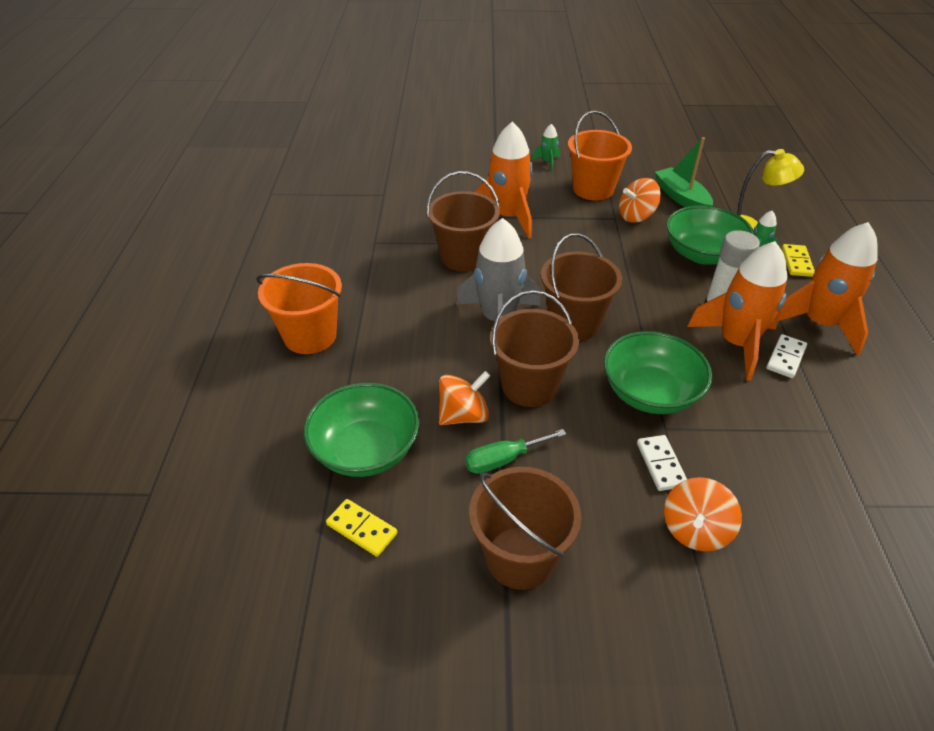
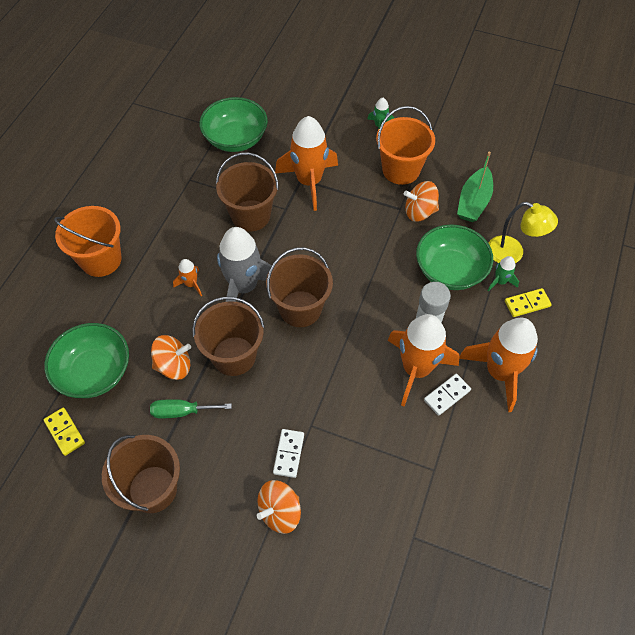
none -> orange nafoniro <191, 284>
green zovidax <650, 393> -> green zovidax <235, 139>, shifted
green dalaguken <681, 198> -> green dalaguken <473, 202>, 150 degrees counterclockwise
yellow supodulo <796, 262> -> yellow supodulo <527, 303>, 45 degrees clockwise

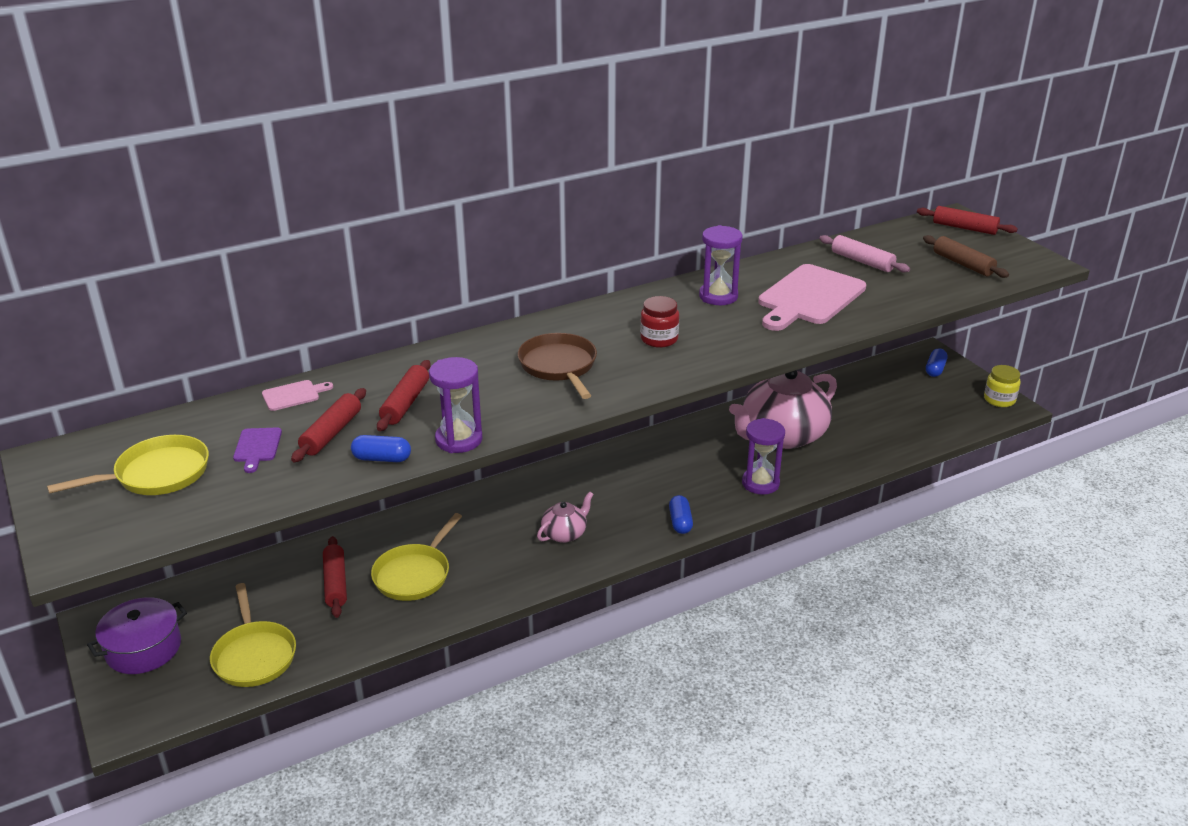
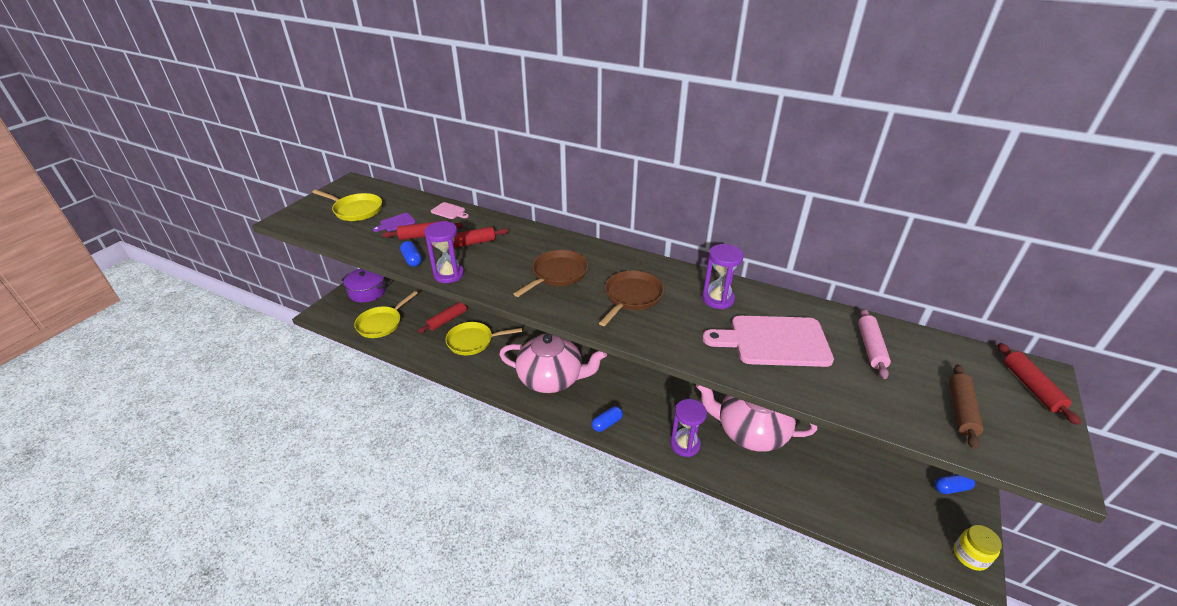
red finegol <659, 339> -> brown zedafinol <631, 297>
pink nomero <565, 533> -> pink nomero <551, 378>, x2.15

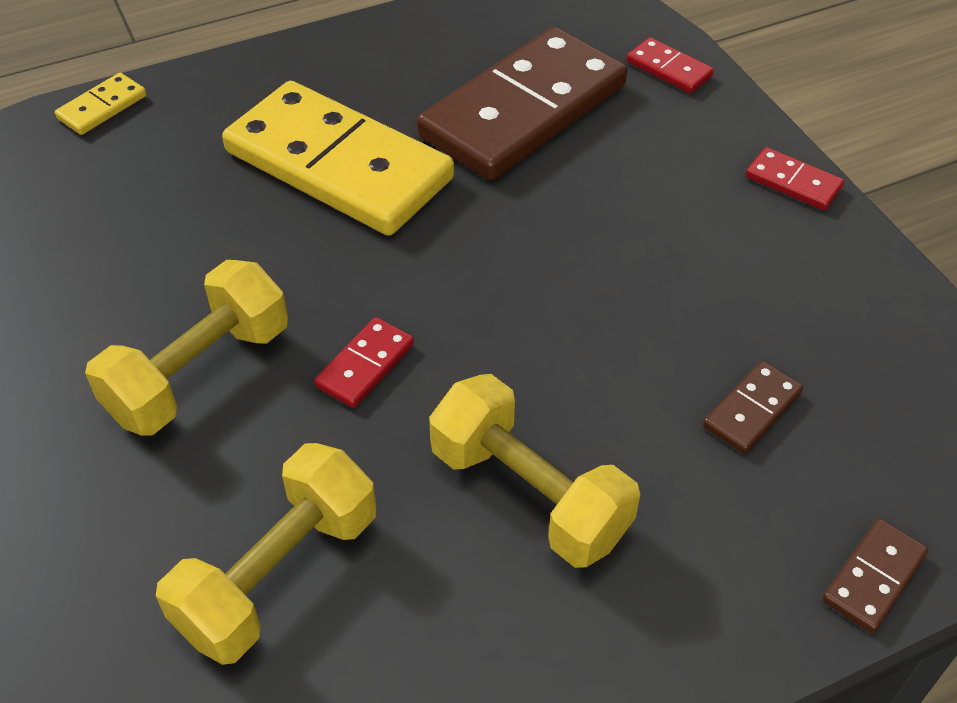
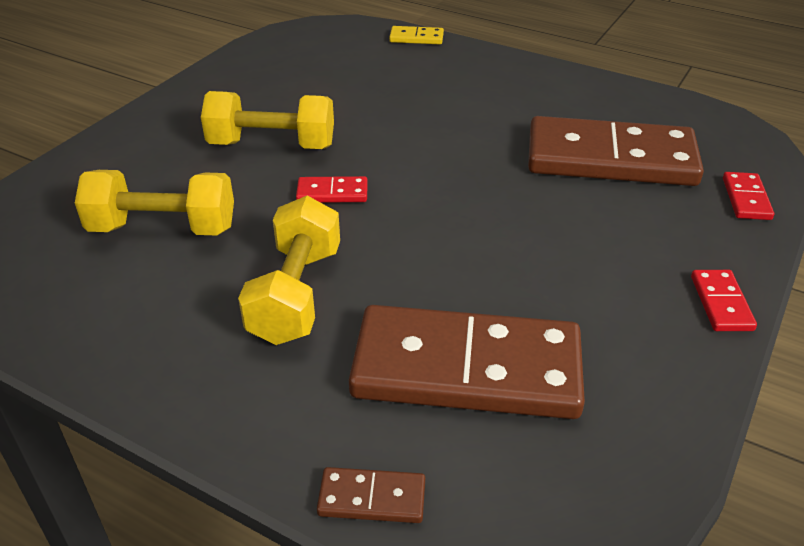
yellow supodulo <338, 165> -> none
brown supodulo <752, 410> -> brown supodulo <467, 368>, x2.48

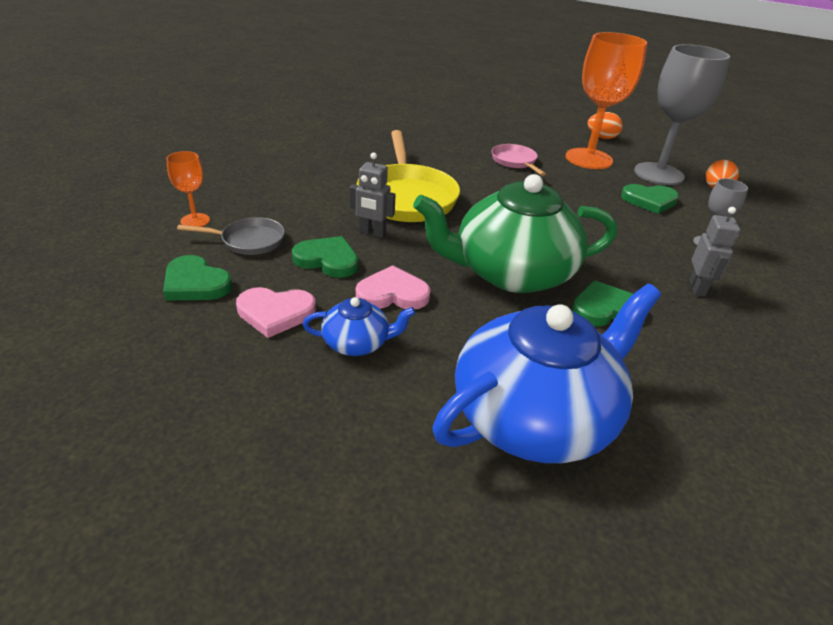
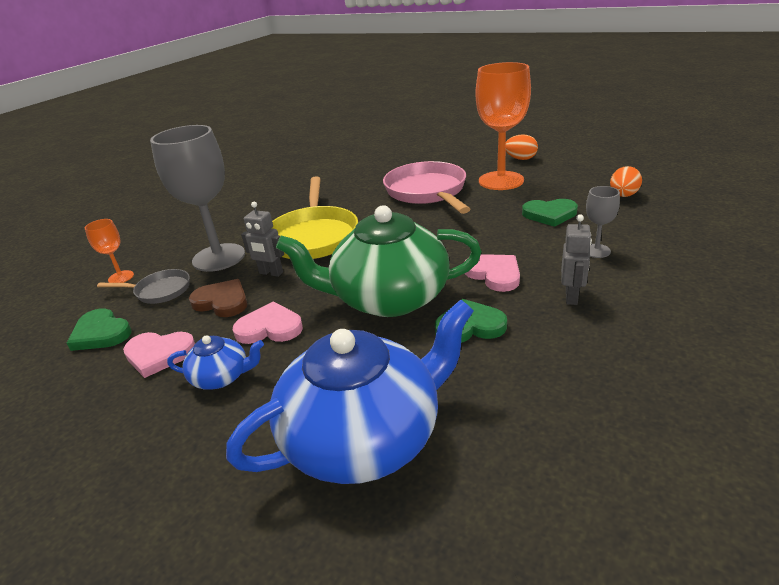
none -> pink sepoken <494, 274>
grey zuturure <658, 174> -> grey zuturure <219, 257>, shifted
green sepoken <327, 260> -> brown sepoken <222, 302>
pink zedafinol <515, 162> -> pink zedafinol <427, 192>, x1.92

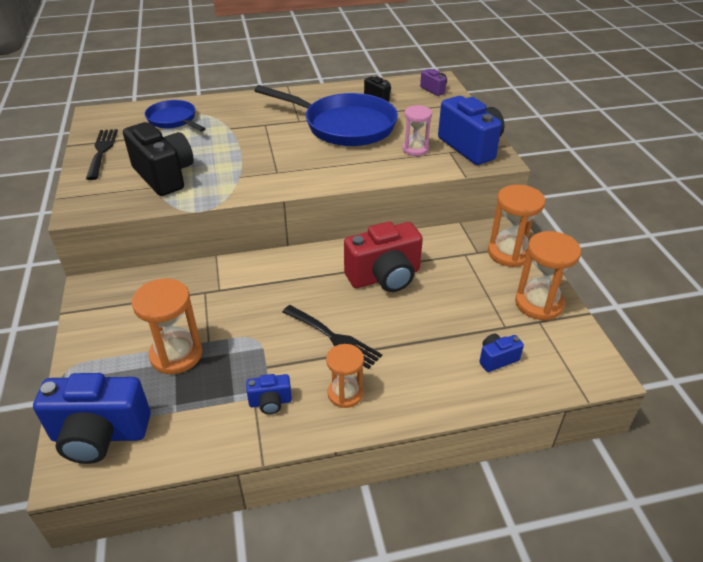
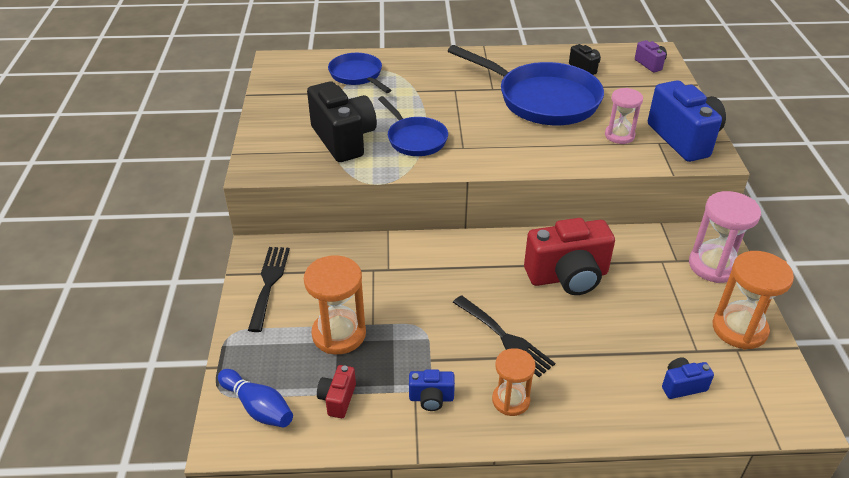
none -> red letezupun <338, 399>
none -> blue zedafinol <415, 139>
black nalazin <102, 151> -> black nalazin <269, 283>, shifted
blue letezupun <100, 435> -> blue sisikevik <258, 407>
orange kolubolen <509, 253> -> pink kolubolen <713, 266>

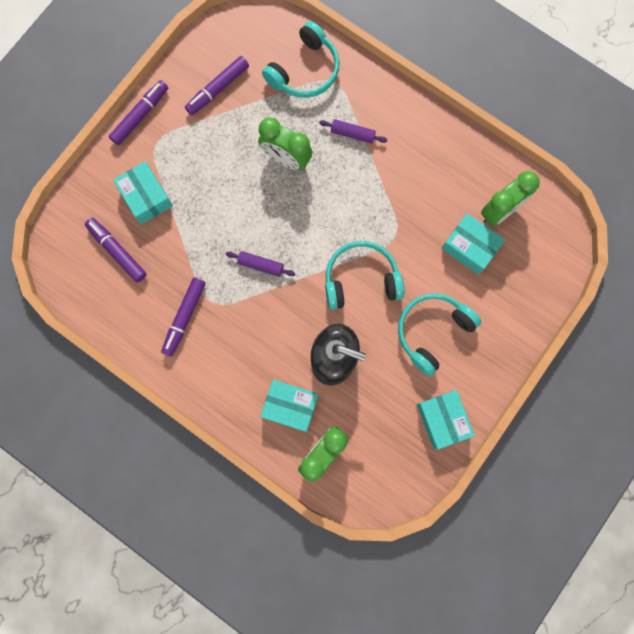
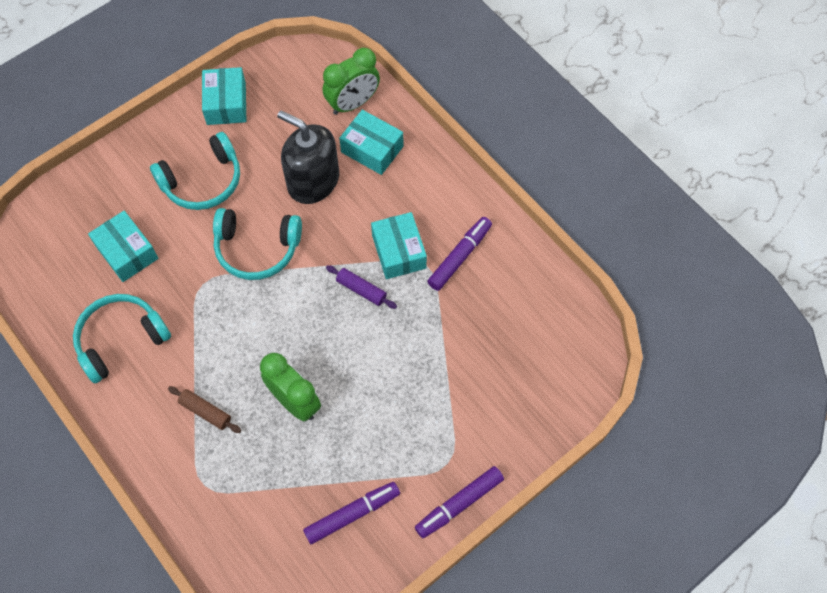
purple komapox <117, 251> -> none
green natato <499, 210> -> none
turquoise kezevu <146, 197> -> turquoise kezevu <399, 252>, shifted
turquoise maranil <304, 71> -> turquoise maranil <121, 340>, shifted
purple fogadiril <352, 134> -> brown fogadiril <205, 411>

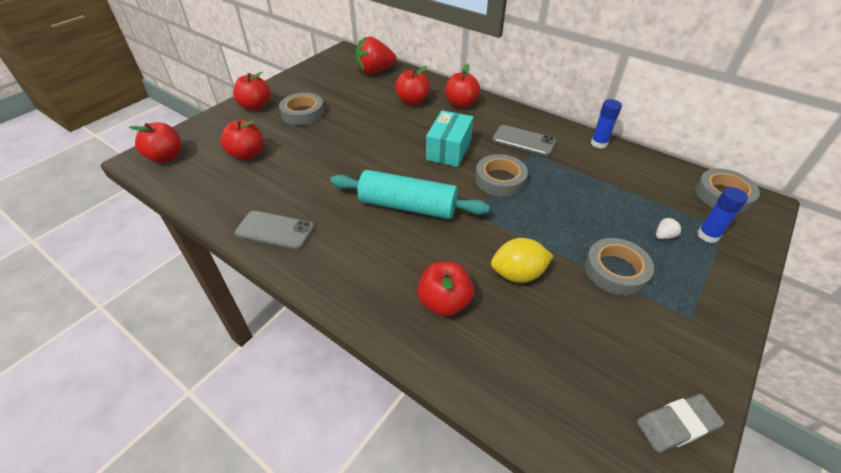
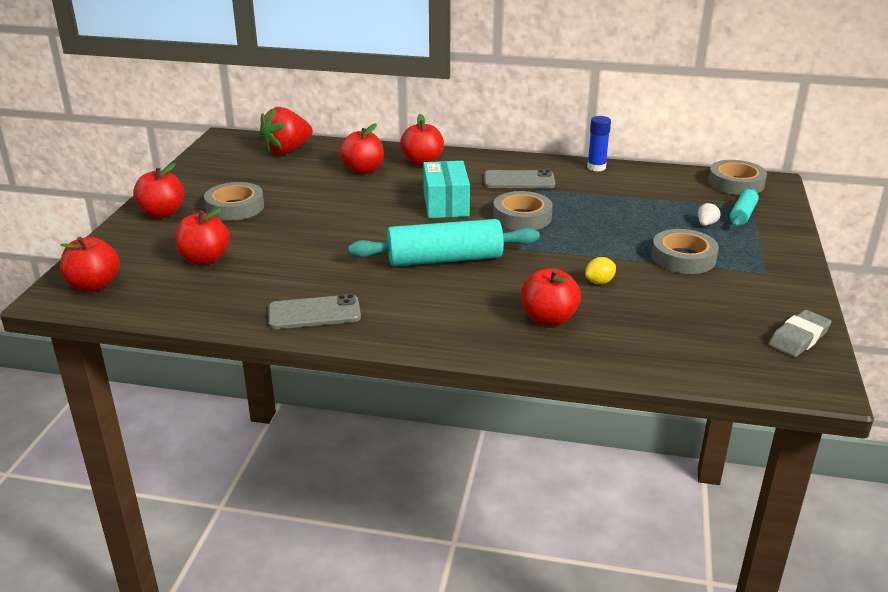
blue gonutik <708, 235> -> turquoise fogadiril <742, 215>
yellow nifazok <518, 274> -> yellow nifazok <599, 282>, x0.58

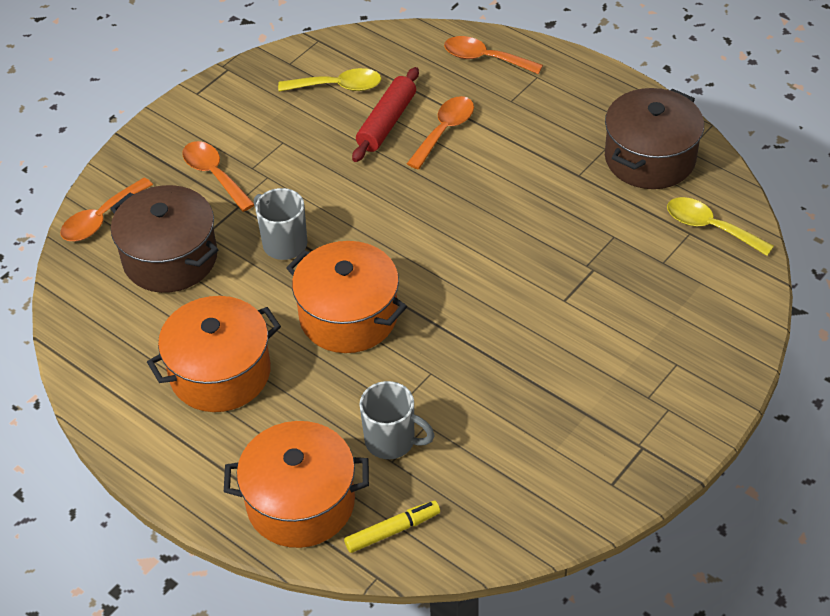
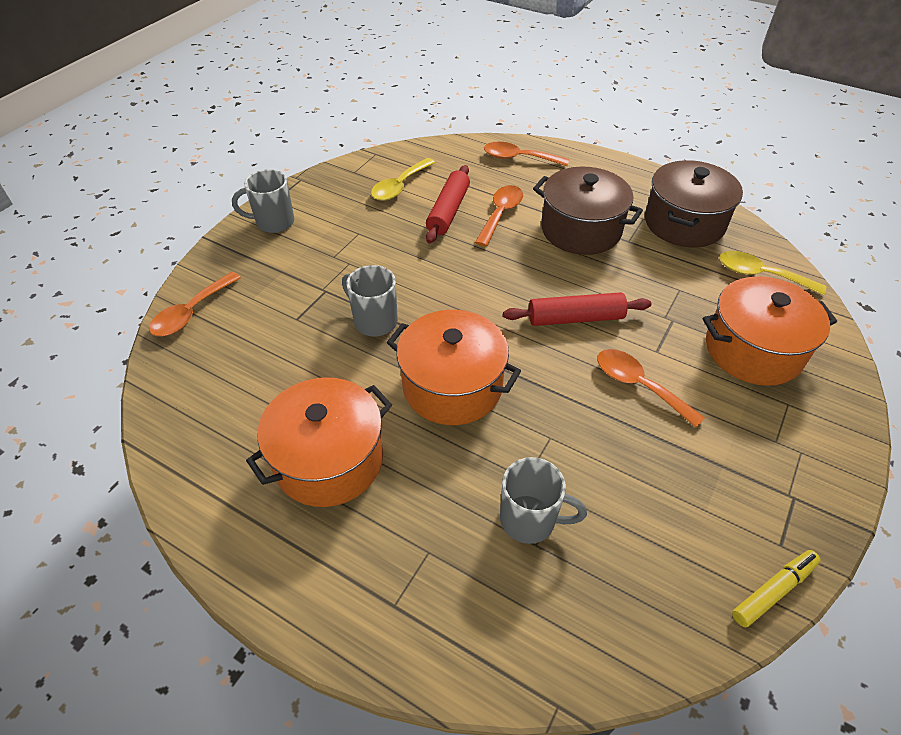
none -> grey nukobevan <273, 222>
none -> red fogadiril <575, 318>
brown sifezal <170, 258> -> brown sifezal <580, 230>, shifted
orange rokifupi <214, 175> -> orange rokifupi <638, 385>, shifted
orange sifezal <301, 502> -> orange sifezal <753, 350>, shifted
yellow komapox <392, 530> -> yellow komapox <773, 591>, shifted
yellow rokifupi <338, 86> -> yellow rokifupi <399, 186>, 135 degrees clockwise

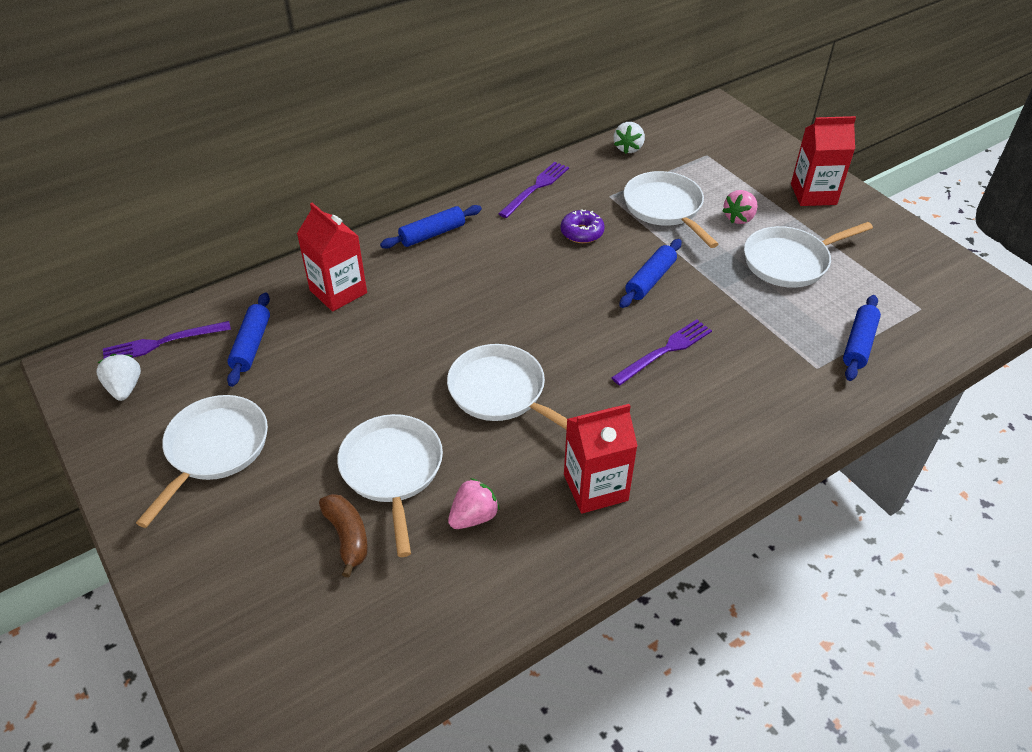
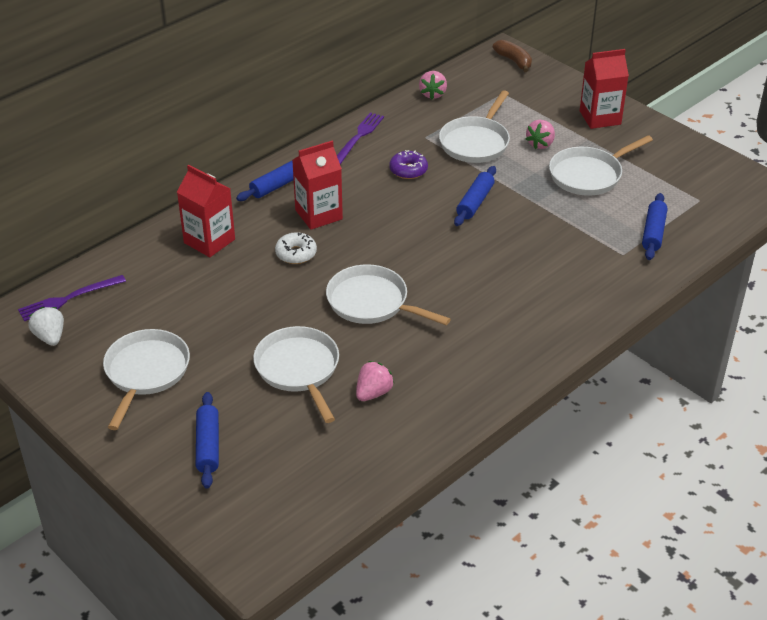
purple nalazin <664, 351> -> none
none -> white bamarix <296, 254>
blue fogadiril <251, 345> -> blue fogadiril <208, 446>, shifted
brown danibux <347, 537> -> brown danibux <514, 61>, shifted
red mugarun <595, 487> -> red mugarun <318, 214>, shifted
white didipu <628, 148> -> pink didipu <433, 94>
white zedafinol <665, 208> -> white zedafinol <475, 142>, 120 degrees counterclockwise

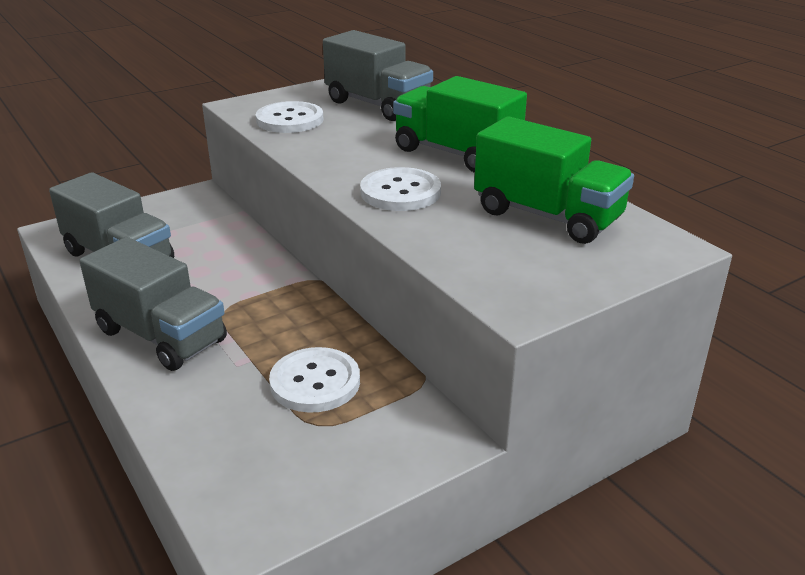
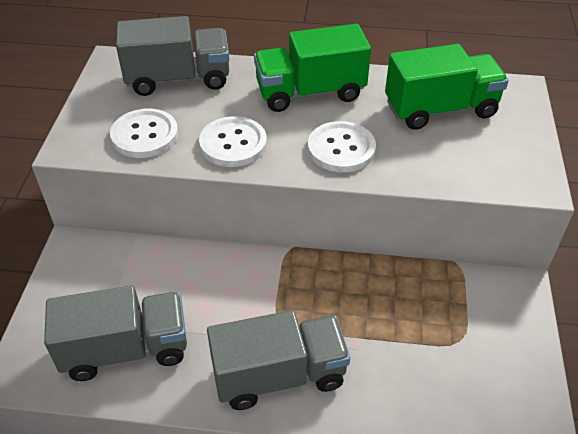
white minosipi <315, 382> -> white minosipi <233, 143>, shifted

